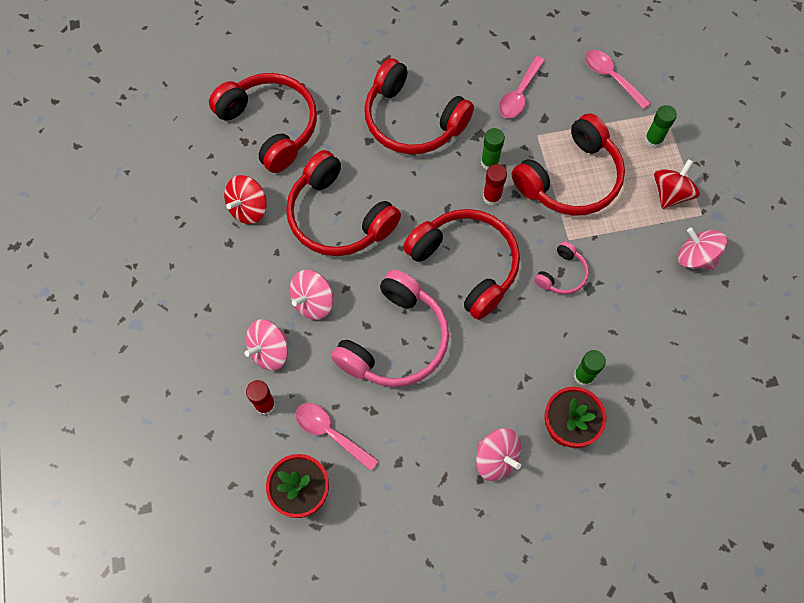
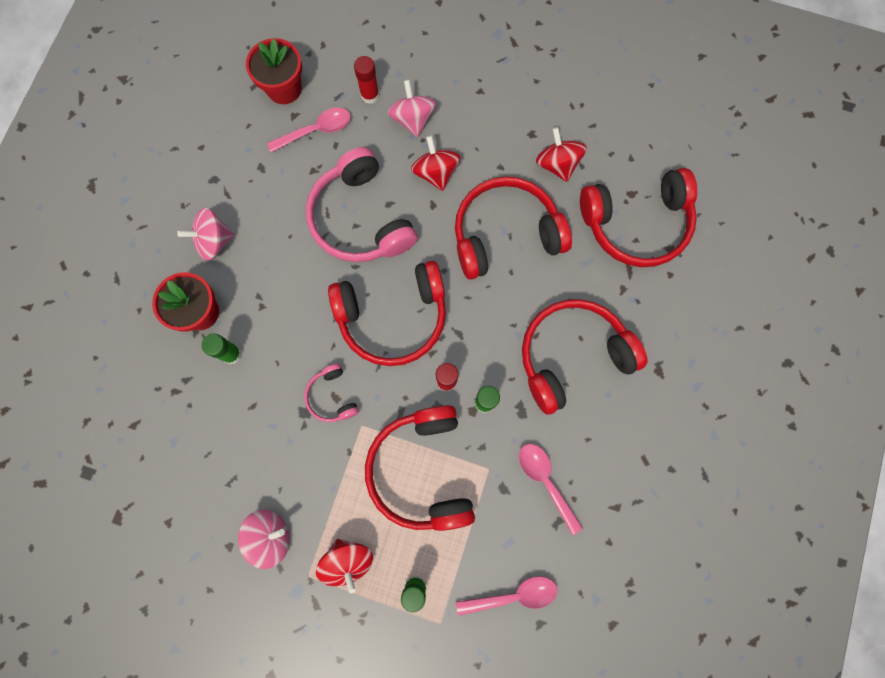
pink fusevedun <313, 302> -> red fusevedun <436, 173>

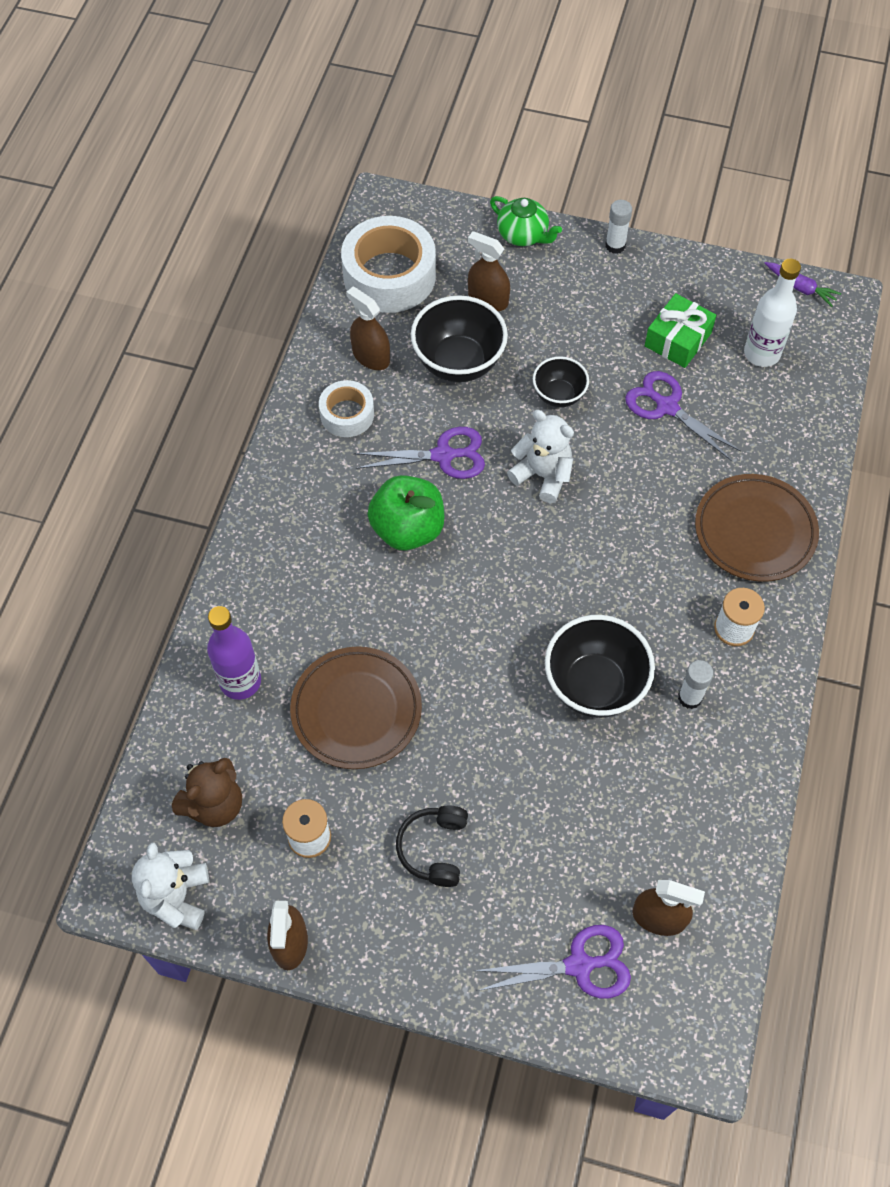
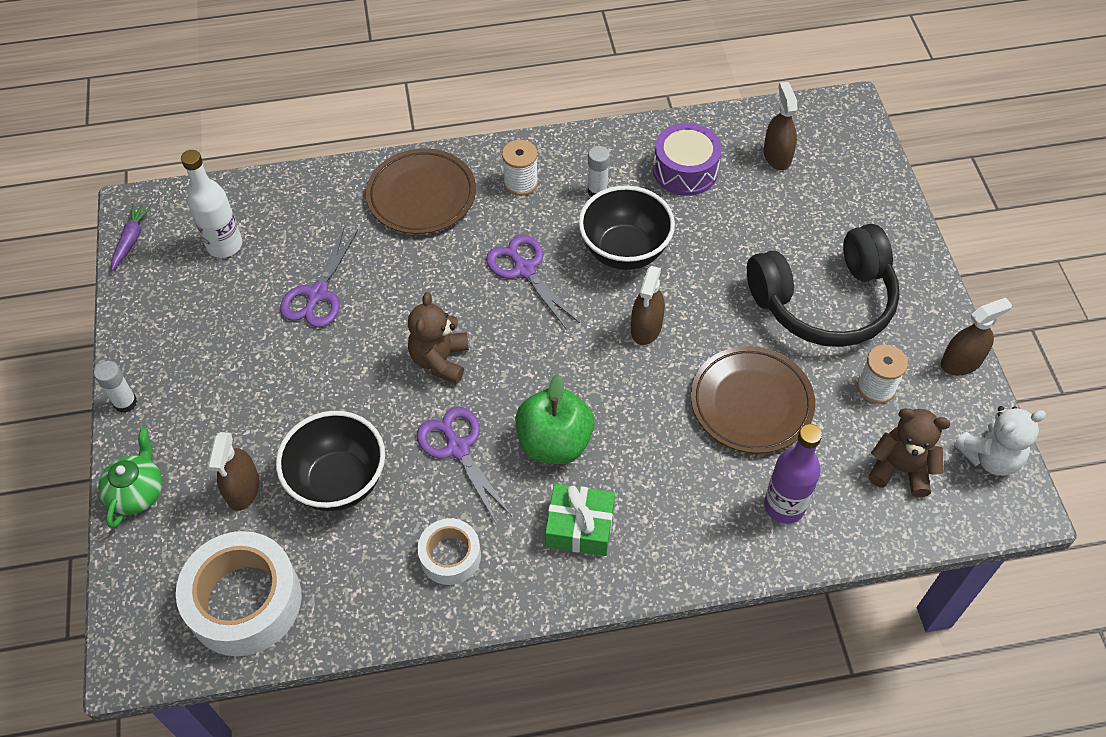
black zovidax <558, 395> -> none
none -> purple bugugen <685, 170>
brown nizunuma <371, 356> -> brown nizunuma <646, 327>, shifted
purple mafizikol <579, 965> -> purple mafizikol <524, 269>, shifted
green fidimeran <678, 339> -> green fidimeran <579, 527>, shifted
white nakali <542, 475> -> brown nakali <440, 360>
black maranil <434, 848> -> black maranil <824, 302>, x2.11

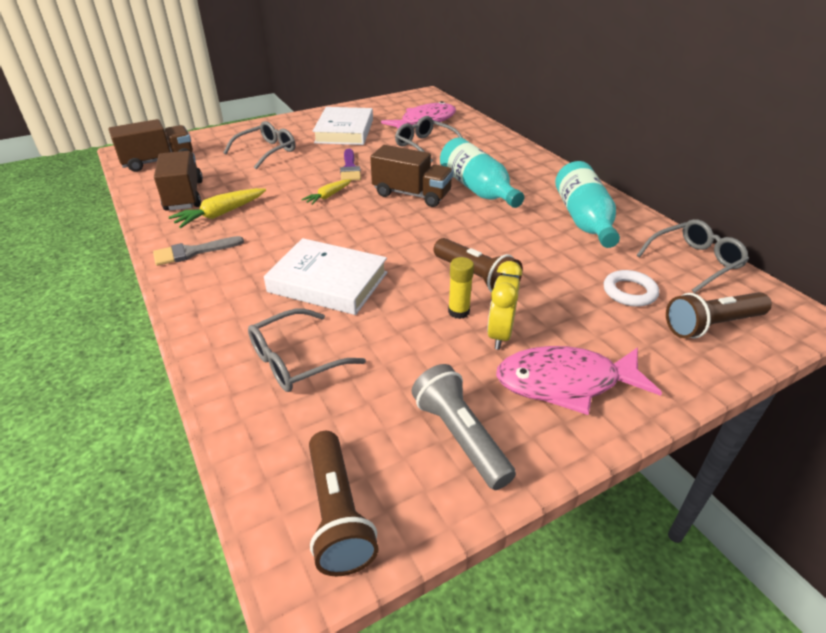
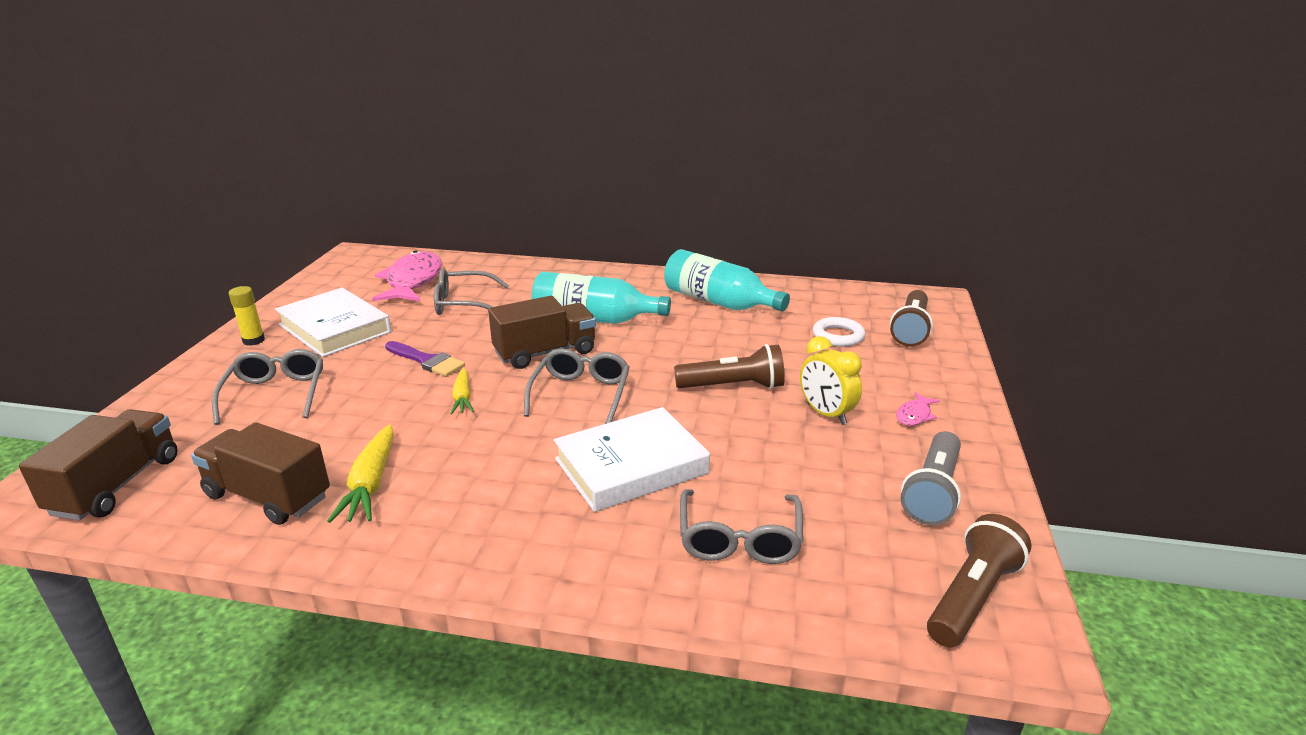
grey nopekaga <192, 252> -> none
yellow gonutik <458, 311> -> yellow gonutik <253, 340>, shifted
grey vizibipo <695, 262> -> grey vizibipo <581, 393>, shifted
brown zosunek <337, 514> -> brown zosunek <972, 597>, 75 degrees counterclockwise
grey zosunek <460, 436> -> grey zosunek <932, 492>, 75 degrees counterclockwise
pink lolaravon <565, 382> -> pink lolaravon <914, 415>, x0.43

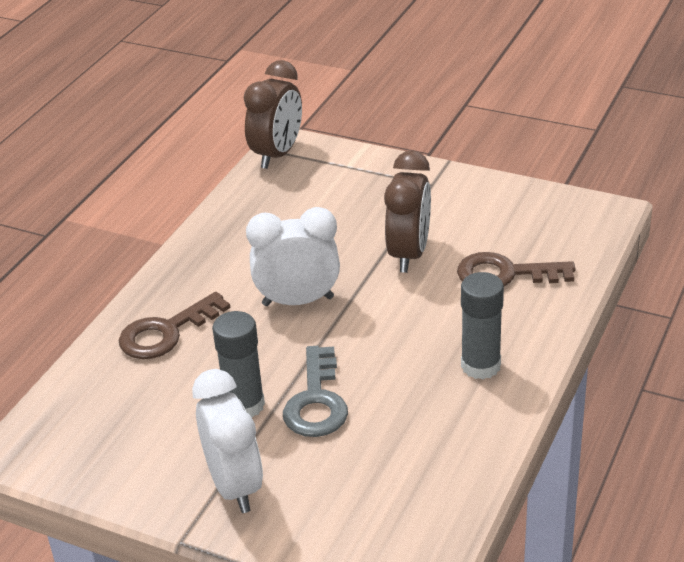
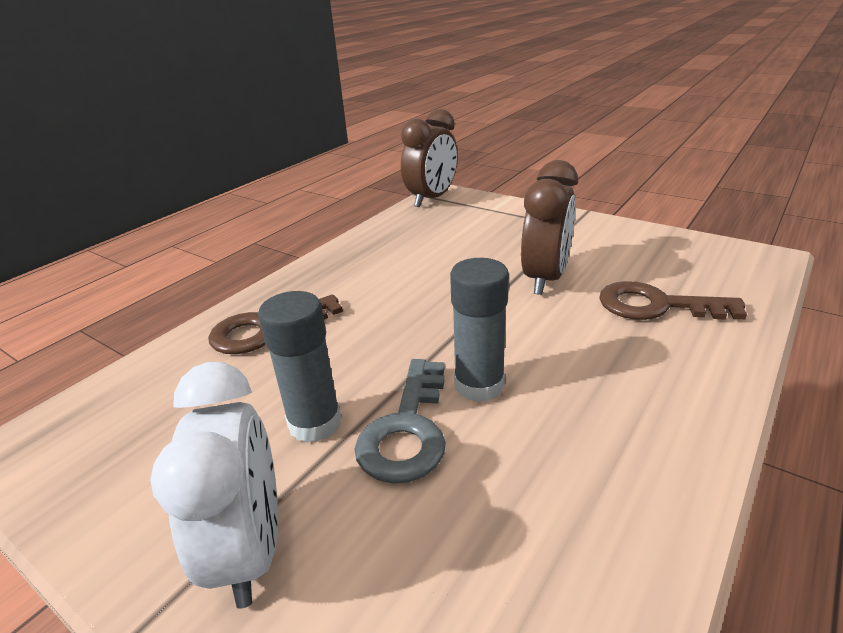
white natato <298, 301> -> none
grey gonutik <480, 366> -> grey gonutik <479, 385>, shifted

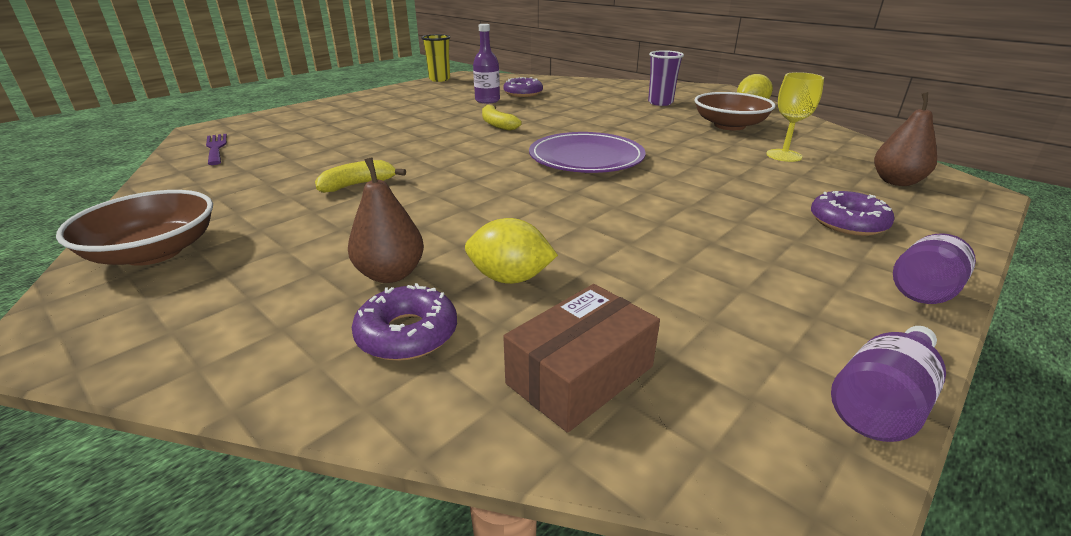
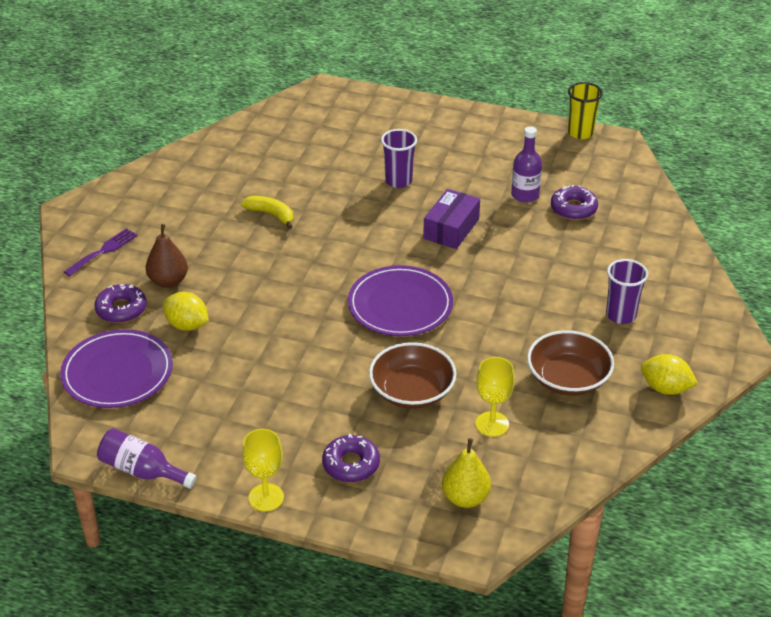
none -> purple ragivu <398, 181>
brown zovidax <154, 252> -> brown zovidax <412, 391>, shifted
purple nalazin <216, 148> -> purple nalazin <103, 251>, shifted
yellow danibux <497, 124> -> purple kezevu <451, 229>
brown kezevu <580, 375> -> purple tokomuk <117, 372>
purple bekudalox <926, 288> -> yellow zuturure <266, 497>
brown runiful <896, 182> -> yellow runiful <465, 498>
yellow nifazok <510, 278> -> yellow nifazok <187, 325>, 45 degrees counterclockwise

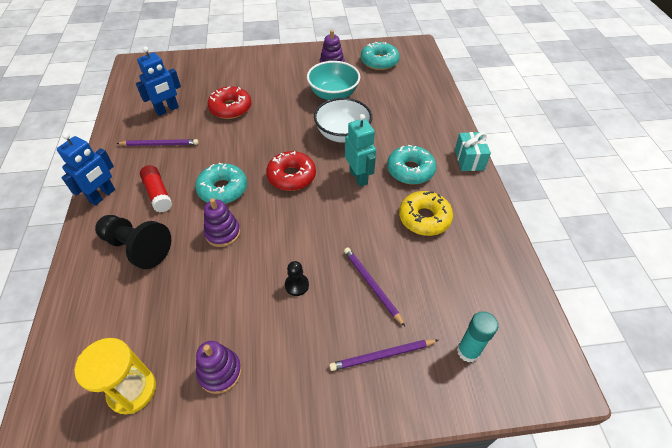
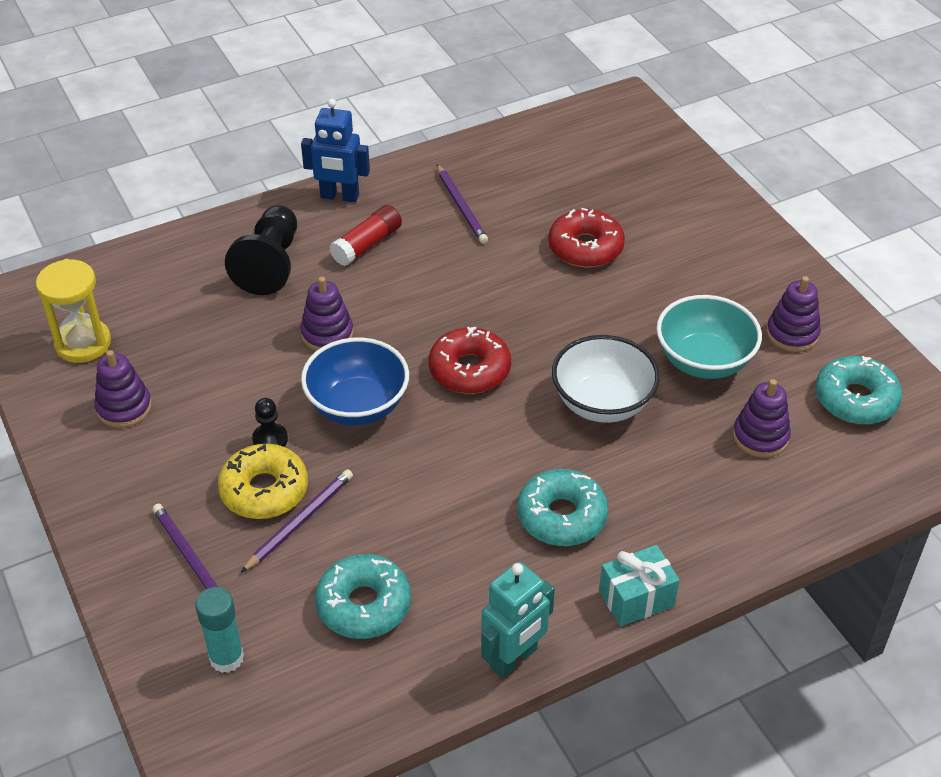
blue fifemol <167, 110> -> none
none -> blue zovidax <357, 406>
none -> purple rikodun <760, 437>
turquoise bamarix <223, 189> -> turquoise bamarix <364, 605>, shifted
turquoise fifemol <358, 177> -> turquoise fifemol <514, 659>, shifted
yellow bamarix <424, 218> -> yellow bamarix <264, 490>, shifted

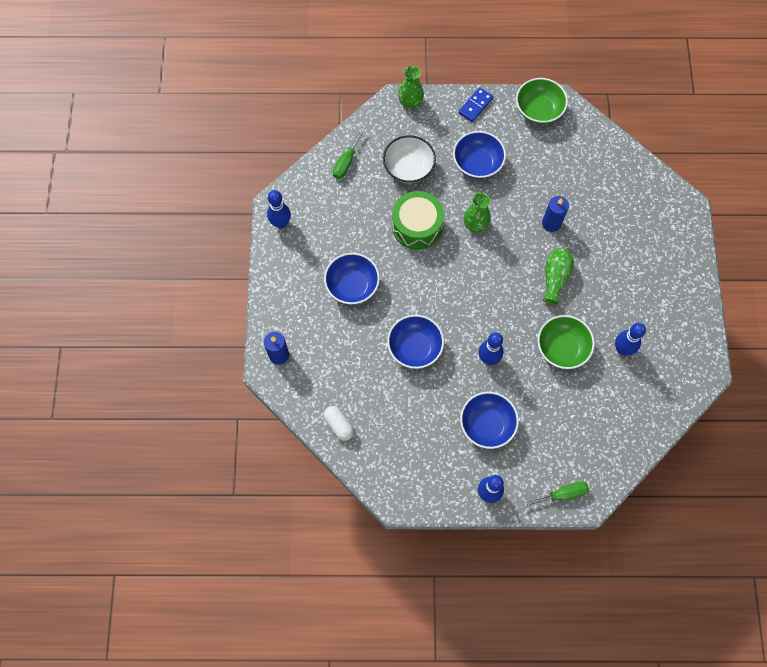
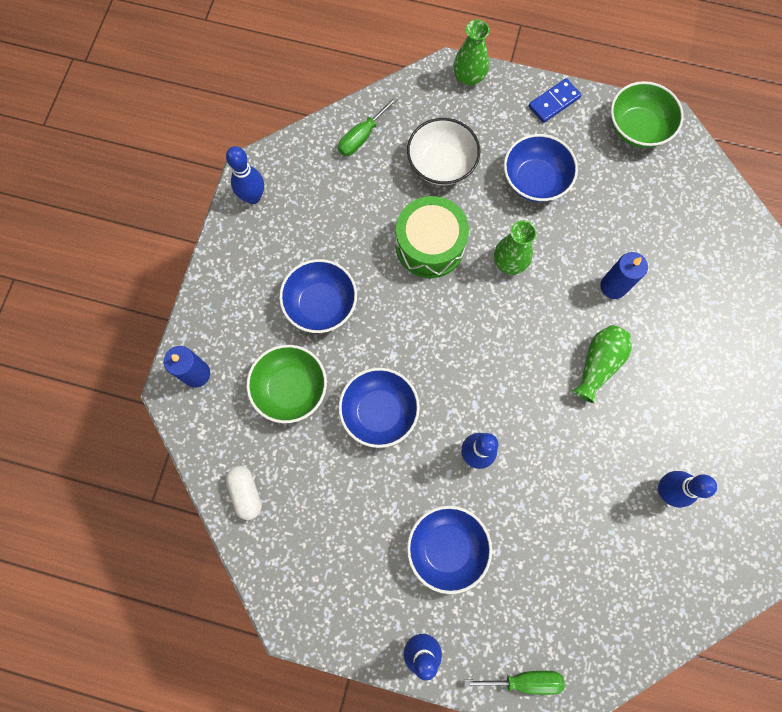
green zovidax <562, 348> -> green zovidax <290, 389>, shifted

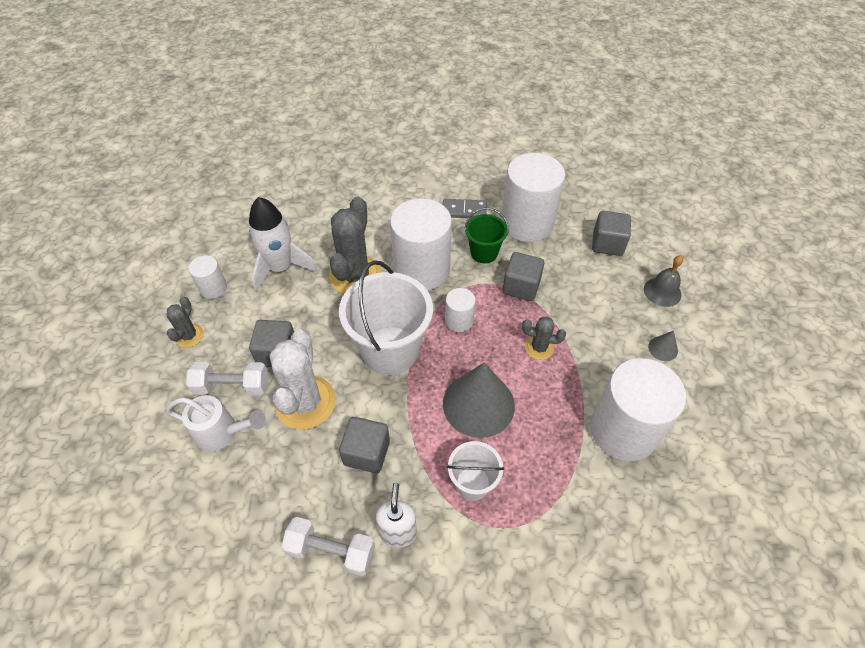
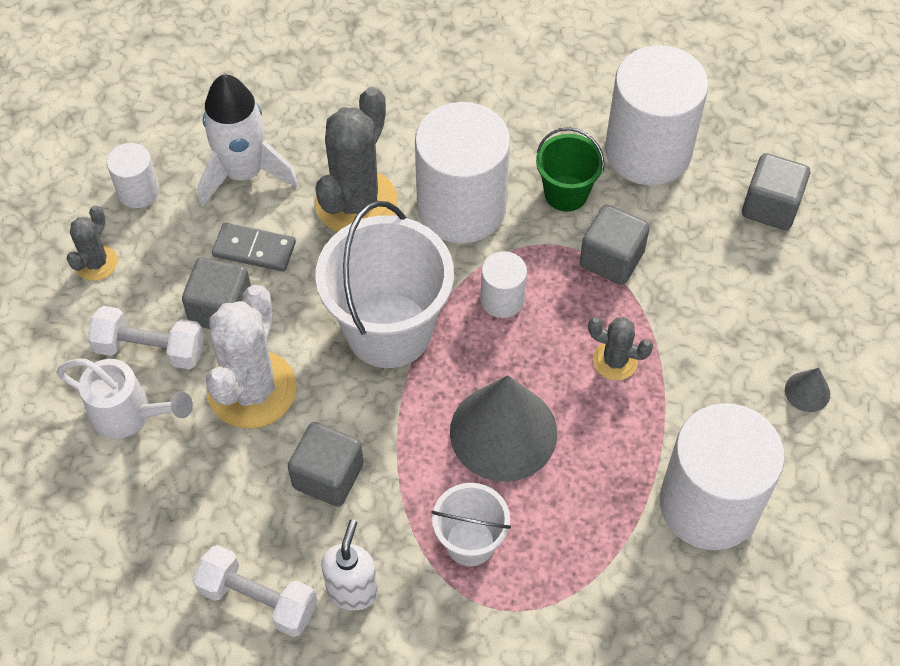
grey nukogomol <662, 291> -> none
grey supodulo <464, 210> -> grey supodulo <254, 249>, shifted

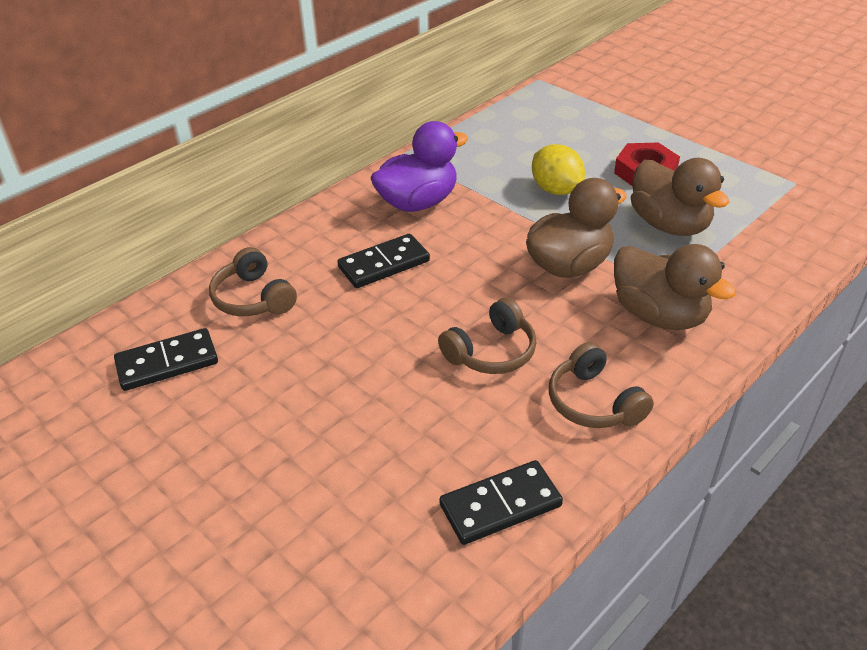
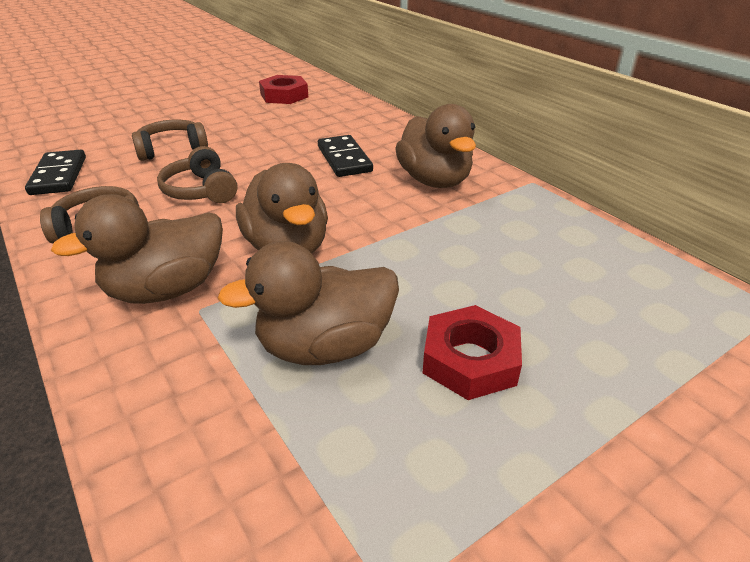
yellow nifazok <556, 190> -> none
brown maranil <253, 298> -> brown maranil <172, 149>, shifted
black supodulo <167, 362> -> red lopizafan <284, 95>
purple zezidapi <418, 202> -> brown zezidapi <434, 181>

